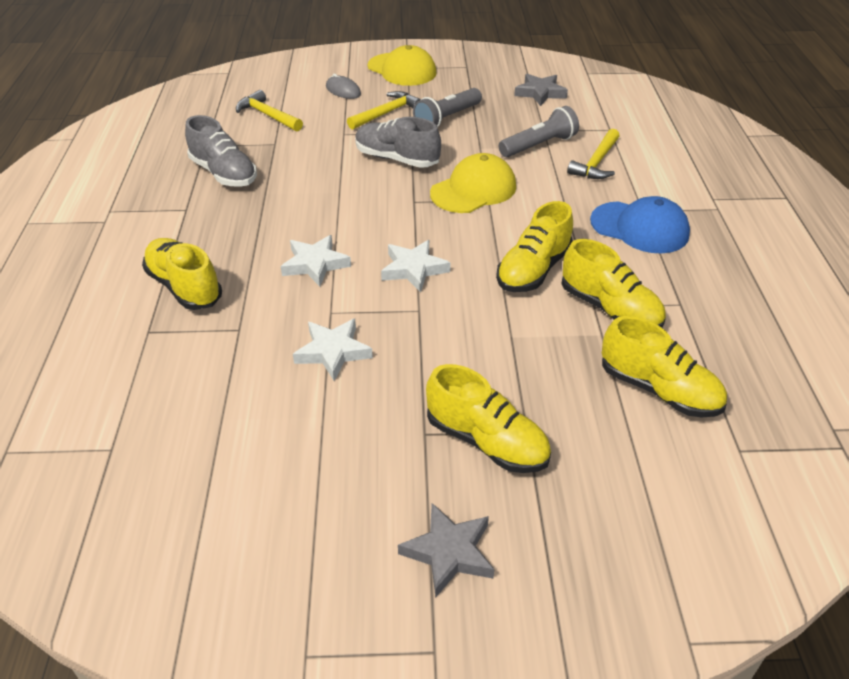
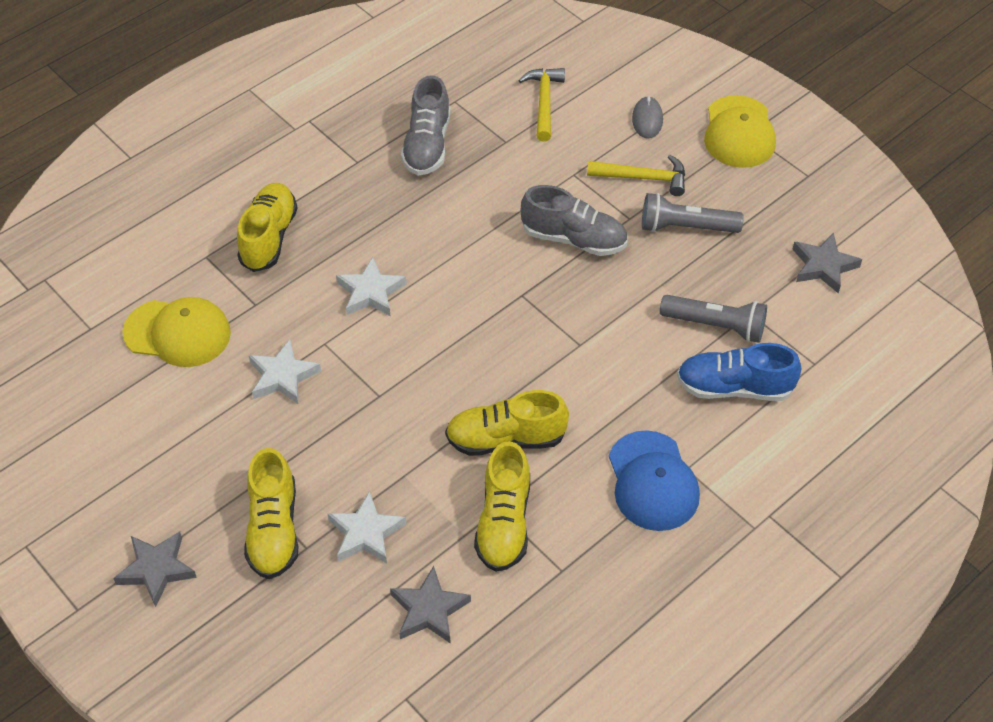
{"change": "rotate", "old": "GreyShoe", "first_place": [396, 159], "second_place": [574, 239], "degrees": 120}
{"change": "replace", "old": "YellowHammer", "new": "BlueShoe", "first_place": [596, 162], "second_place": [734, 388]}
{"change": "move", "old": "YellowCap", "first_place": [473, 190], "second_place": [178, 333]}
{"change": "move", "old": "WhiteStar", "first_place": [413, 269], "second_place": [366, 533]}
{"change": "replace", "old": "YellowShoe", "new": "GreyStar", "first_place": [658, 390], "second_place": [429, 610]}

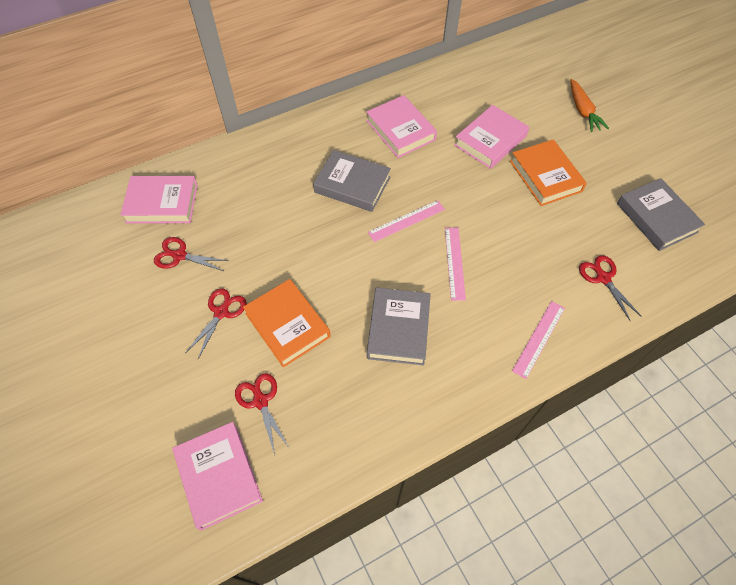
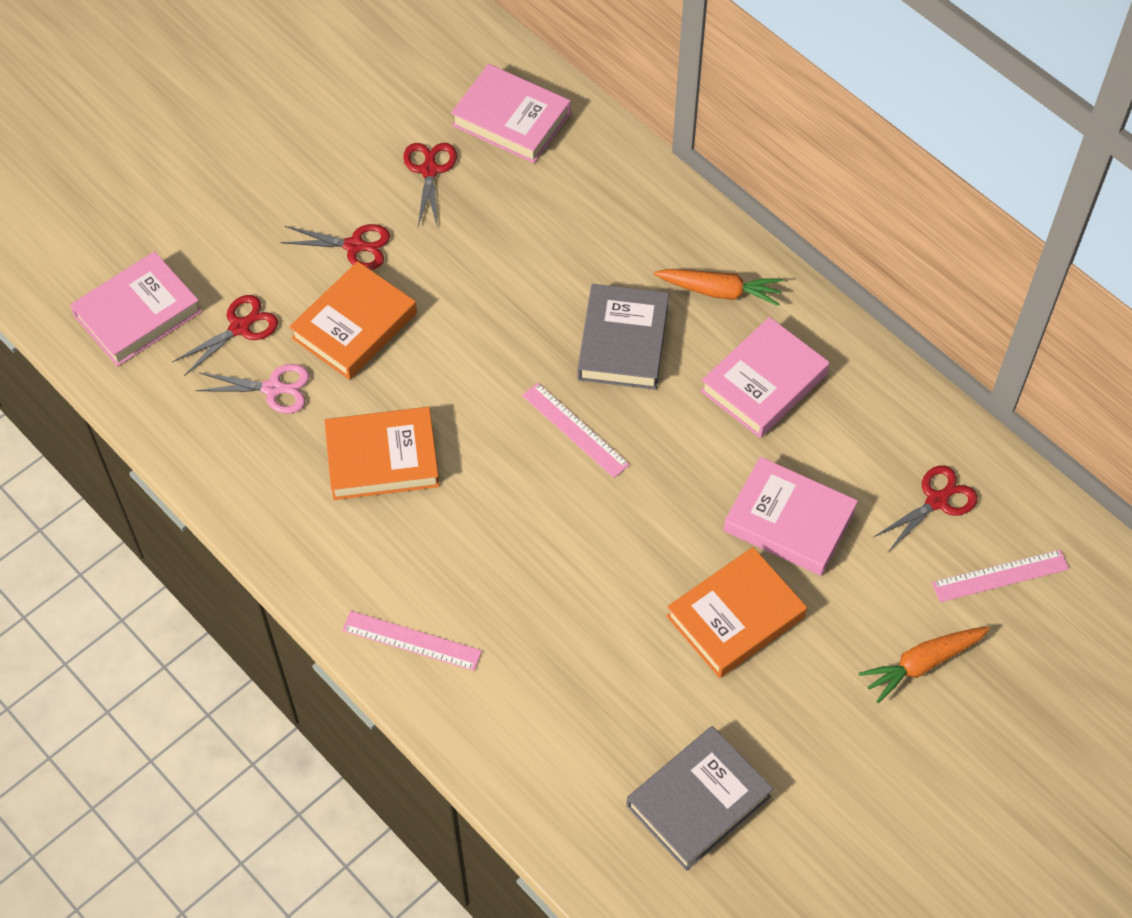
{"change": "rotate", "old": "PinkBook", "first_place": [162, 203], "second_place": [511, 119], "degrees": -45}
{"change": "move", "old": "PinkRuler", "first_place": [454, 263], "second_place": [1000, 576]}
{"change": "move", "old": "RedScissors", "first_place": [603, 278], "second_place": [937, 501]}
{"change": "recolor", "old": "GreyBook", "new": "OrangeBook", "first_place": [398, 329], "second_place": [382, 458]}
{"change": "insert", "new": "OrangeCarrot", "second_place": [719, 291]}
{"change": "insert", "new": "PinkScissors", "second_place": [273, 388]}

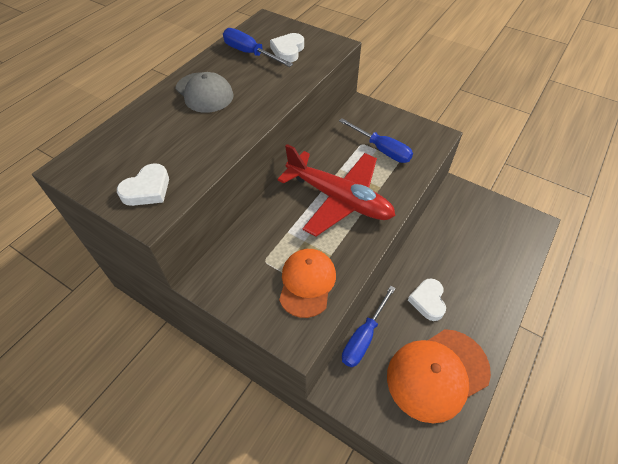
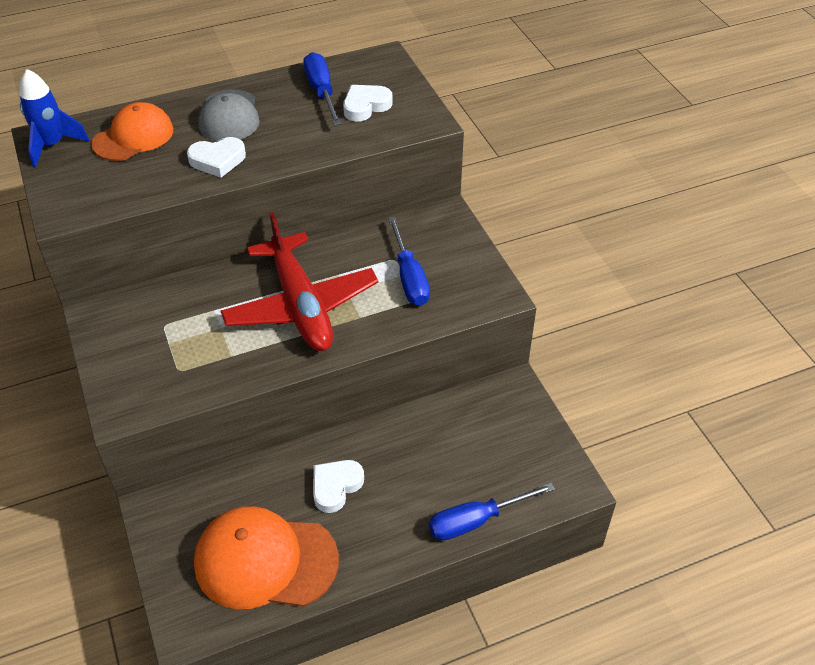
{"change": "move", "old": "WhiteHeart", "first_place": [147, 189], "second_place": [217, 160]}
{"change": "move", "old": "OrangeCap", "first_place": [307, 283], "second_place": [133, 137]}
{"change": "move", "old": "BlueScrewdriver", "first_place": [364, 337], "second_place": [476, 520]}
{"change": "insert", "new": "BlueRocket", "second_place": [53, 145]}

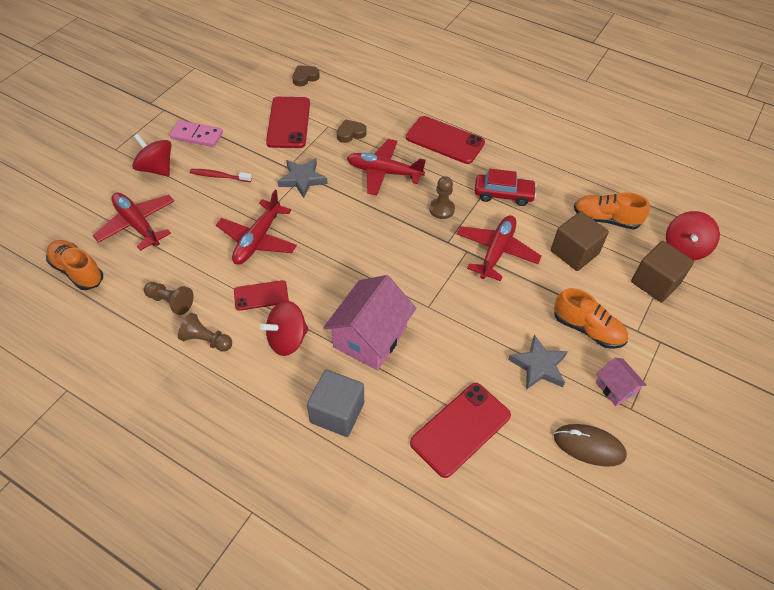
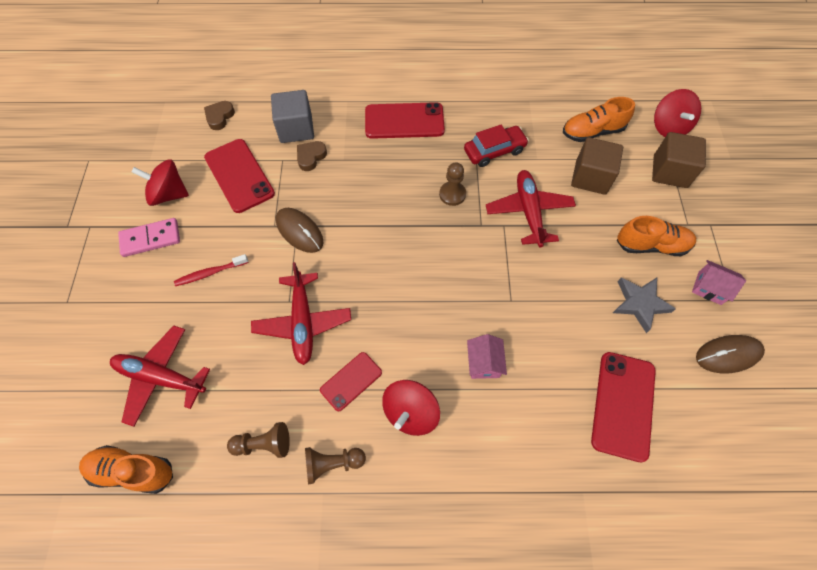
{"change": "move", "old": "RedSpinningTop", "first_place": [156, 168], "second_place": [169, 194]}
{"change": "delete", "old": "RedPlane", "first_place": [384, 172]}
{"change": "replace", "old": "GreyStar", "new": "BrownMouse", "first_place": [302, 179], "second_place": [299, 231]}
{"change": "resize", "old": "PinkHouse", "first_place": [370, 337], "second_place": [484, 363], "factor": 0.51}
{"change": "move", "old": "GreyCube", "first_place": [337, 412], "second_place": [296, 129]}

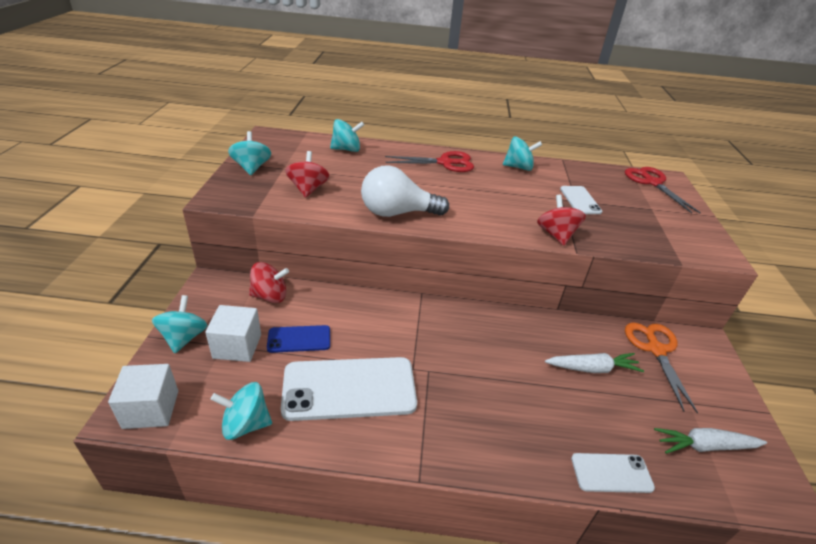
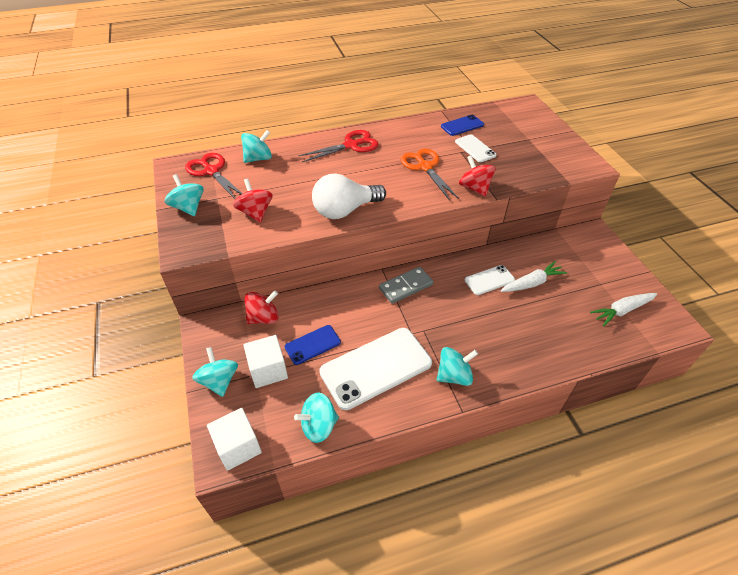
{"change": "move", "old": "TurquoiseSpinningTop", "first_place": [518, 167], "second_place": [454, 375]}
{"change": "move", "old": "RedScissors", "first_place": [652, 183], "second_place": [211, 171]}
{"change": "move", "old": "OrangeScissors", "first_place": [655, 349], "second_place": [425, 167]}
{"change": "move", "old": "WhitePhone", "first_place": [611, 473], "second_place": [489, 280]}
{"change": "insert", "new": "BluePhone", "second_place": [462, 125]}
{"change": "insert", "new": "GreyDomino", "second_place": [406, 286]}

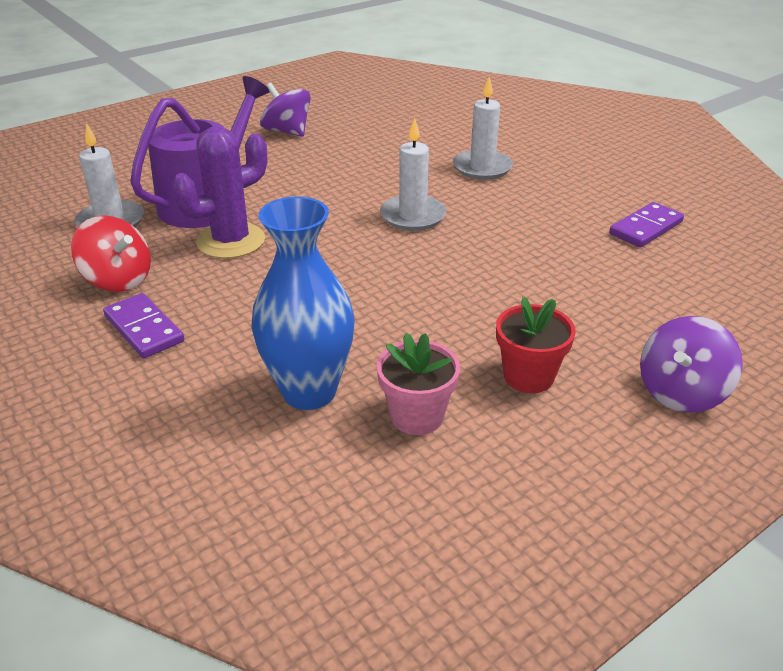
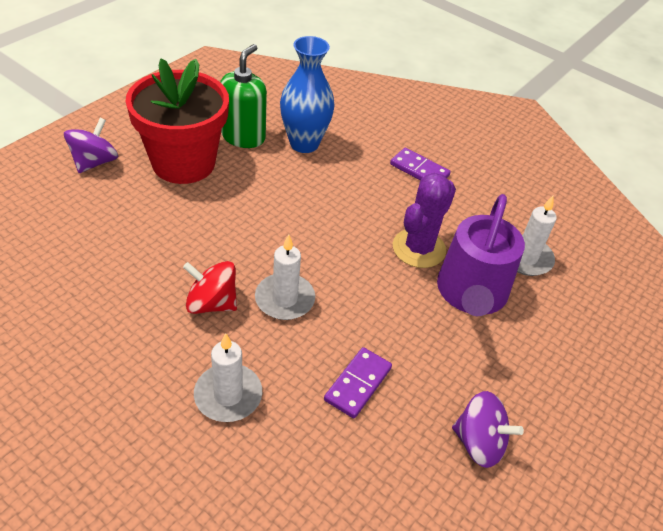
{"change": "move", "old": "PurpleDomino", "first_place": [646, 228], "second_place": [357, 384]}
{"change": "move", "old": "RedSpinningTop", "first_place": [118, 280], "second_place": [211, 303]}
{"change": "resize", "old": "RedFlowerPot", "first_place": [528, 376], "second_place": [183, 163], "factor": 2.13}
{"change": "replace", "old": "PinkFlowerPot", "new": "GreenSoapDispenser", "first_place": [417, 416], "second_place": [243, 137]}

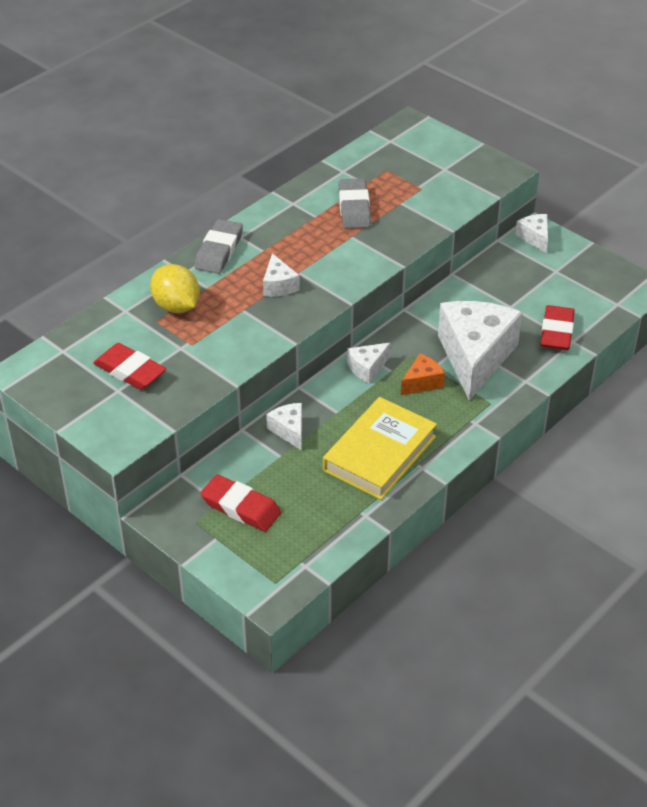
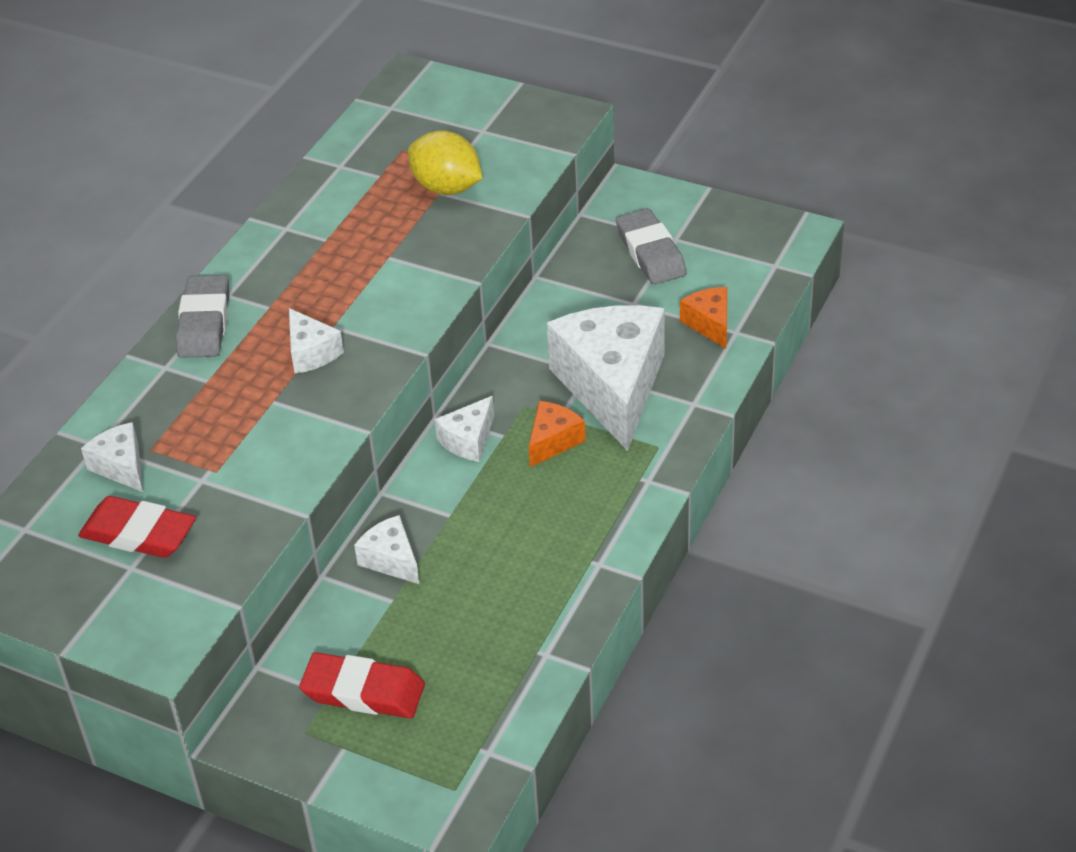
{"change": "move", "old": "GreyEraser", "first_place": [354, 208], "second_place": [650, 252]}
{"change": "move", "old": "WhiteCheese", "first_place": [534, 238], "second_place": [121, 467]}
{"change": "move", "old": "YellowLemon", "first_place": [176, 306], "second_place": [446, 188]}
{"change": "replace", "old": "RedEraser", "new": "OrangeCheese", "first_place": [556, 332], "second_place": [709, 324]}
{"change": "delete", "old": "YellowBook", "first_place": [379, 453]}

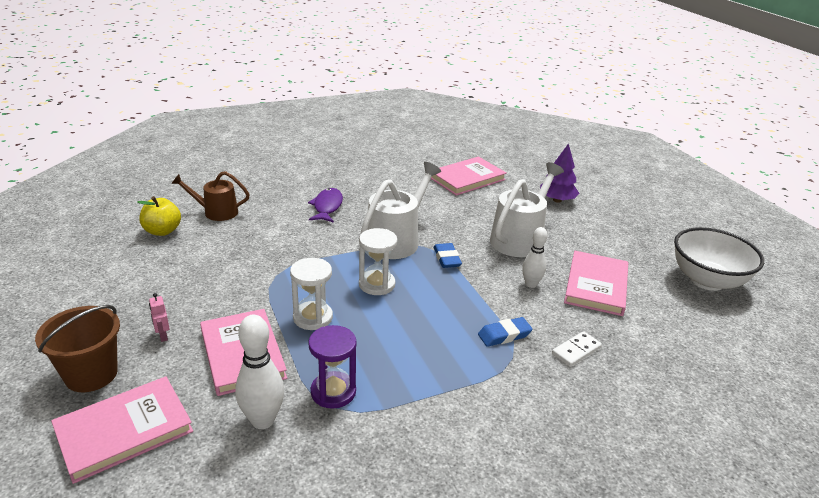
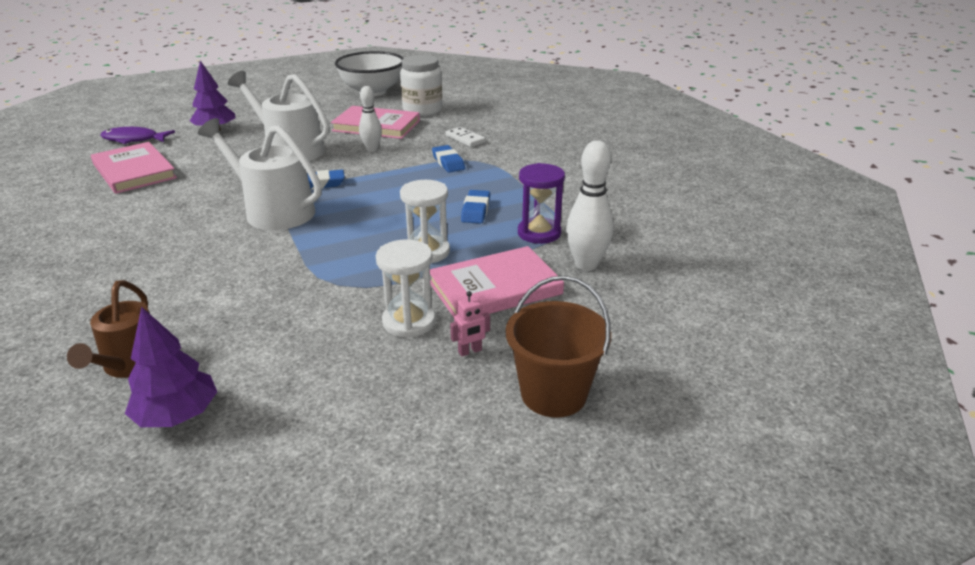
{"change": "move", "old": "PurpleFish", "first_place": [327, 207], "second_place": [134, 139]}
{"change": "replace", "old": "YellowApple", "new": "PurpleTree", "first_place": [162, 231], "second_place": [178, 415]}
{"change": "move", "old": "WhiteHourglass", "first_place": [377, 284], "second_place": [409, 322]}
{"change": "delete", "old": "PinkBook", "first_place": [124, 430]}
{"change": "insert", "new": "WhiteJar", "second_place": [422, 110]}
{"change": "insert", "new": "BlueEraser", "second_place": [475, 210]}

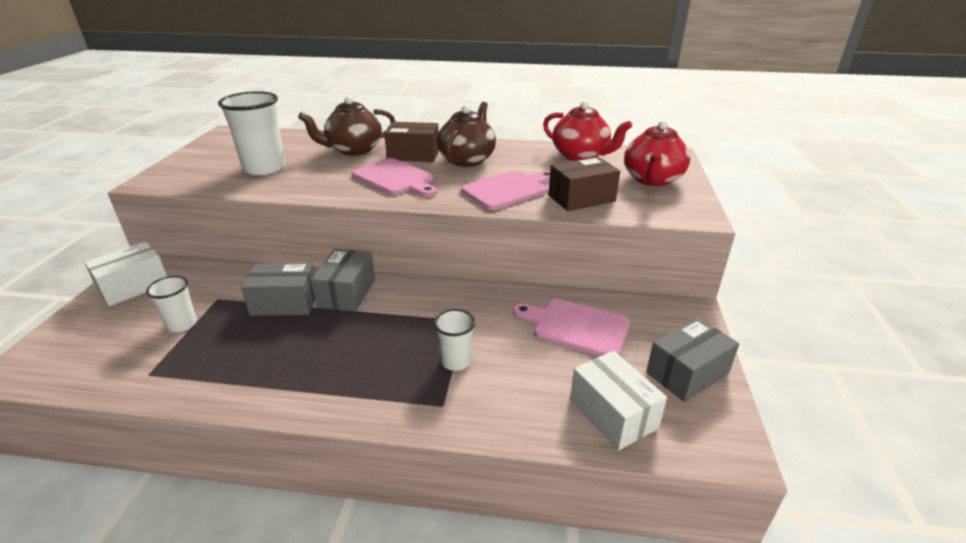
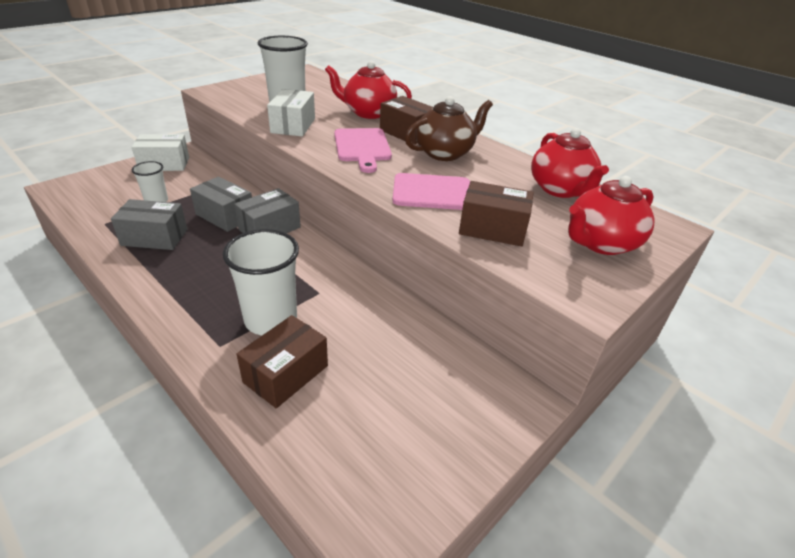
{"change": "recolor", "old": "BrownTeapot", "new": "RedTeapot", "first_place": [353, 150], "second_place": [368, 113]}
{"change": "delete", "old": "PinkCuttingBoard", "first_place": [576, 327]}
{"change": "resize", "old": "WhiteCup", "first_place": [456, 361], "second_place": [271, 319], "factor": 1.79}
{"change": "move", "old": "GreyBox", "first_place": [687, 373], "second_place": [154, 237]}
{"change": "move", "old": "WhiteBox", "first_place": [613, 413], "second_place": [293, 125]}
{"change": "insert", "new": "BrownBox", "second_place": [286, 374]}

